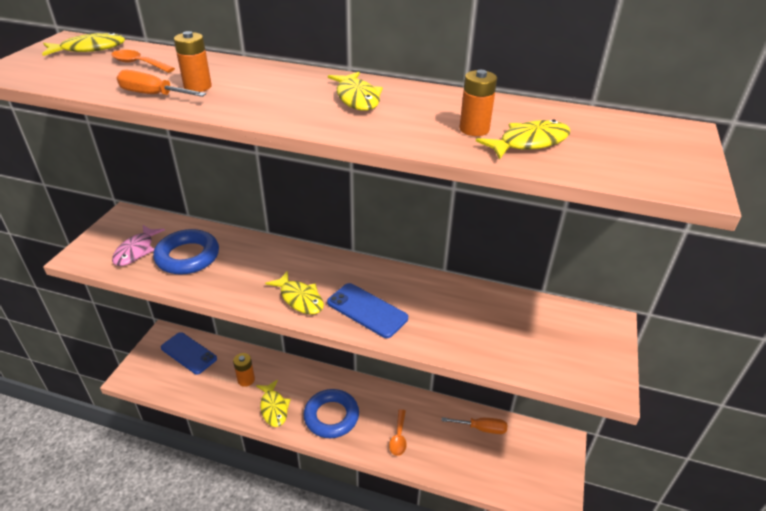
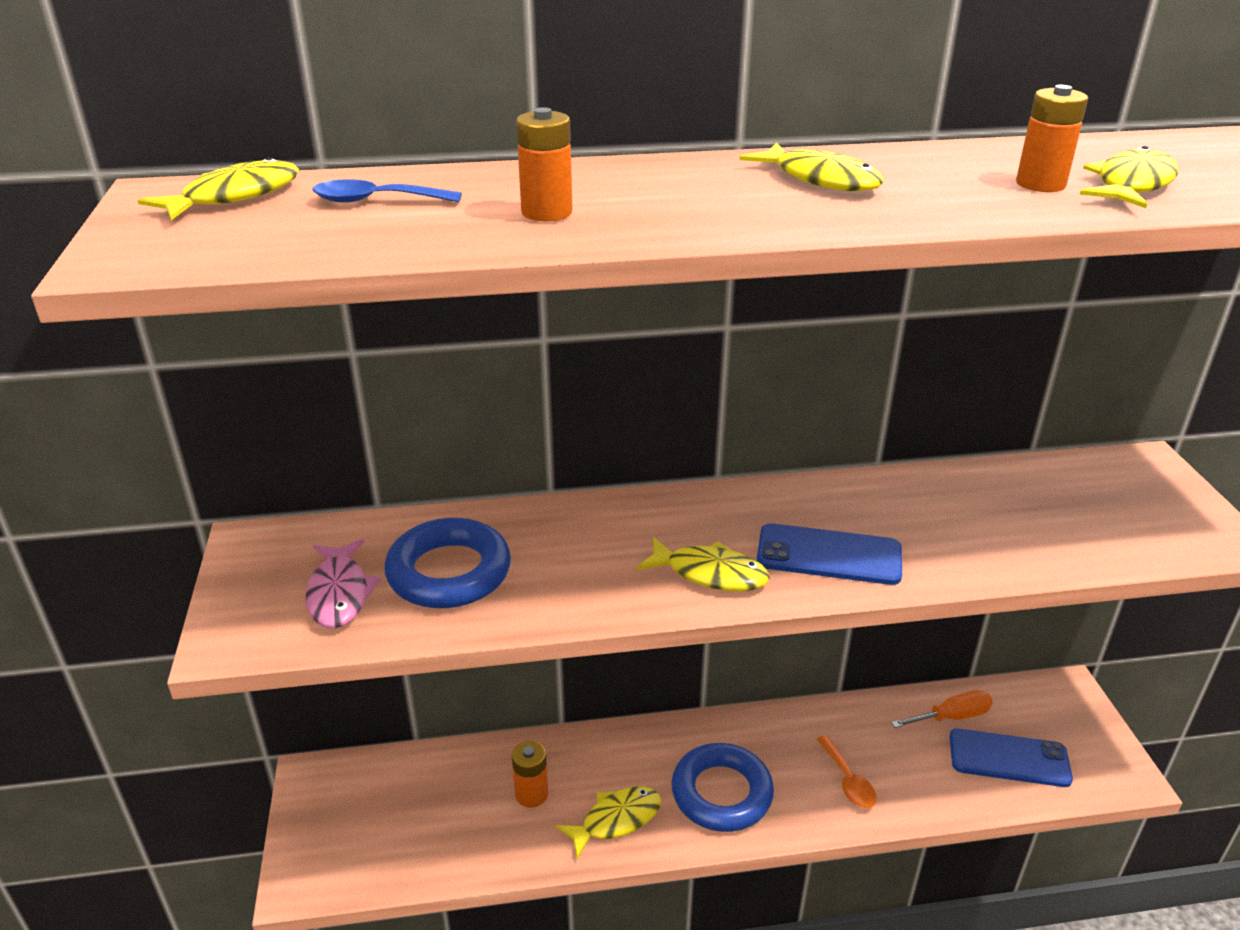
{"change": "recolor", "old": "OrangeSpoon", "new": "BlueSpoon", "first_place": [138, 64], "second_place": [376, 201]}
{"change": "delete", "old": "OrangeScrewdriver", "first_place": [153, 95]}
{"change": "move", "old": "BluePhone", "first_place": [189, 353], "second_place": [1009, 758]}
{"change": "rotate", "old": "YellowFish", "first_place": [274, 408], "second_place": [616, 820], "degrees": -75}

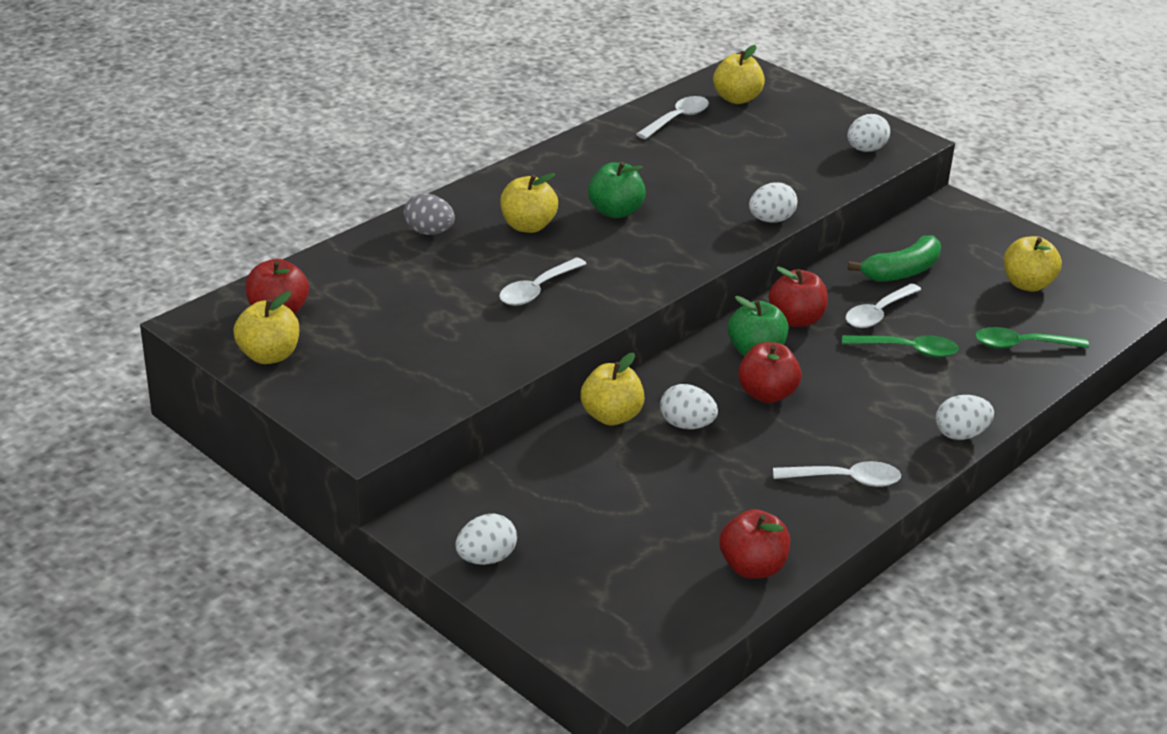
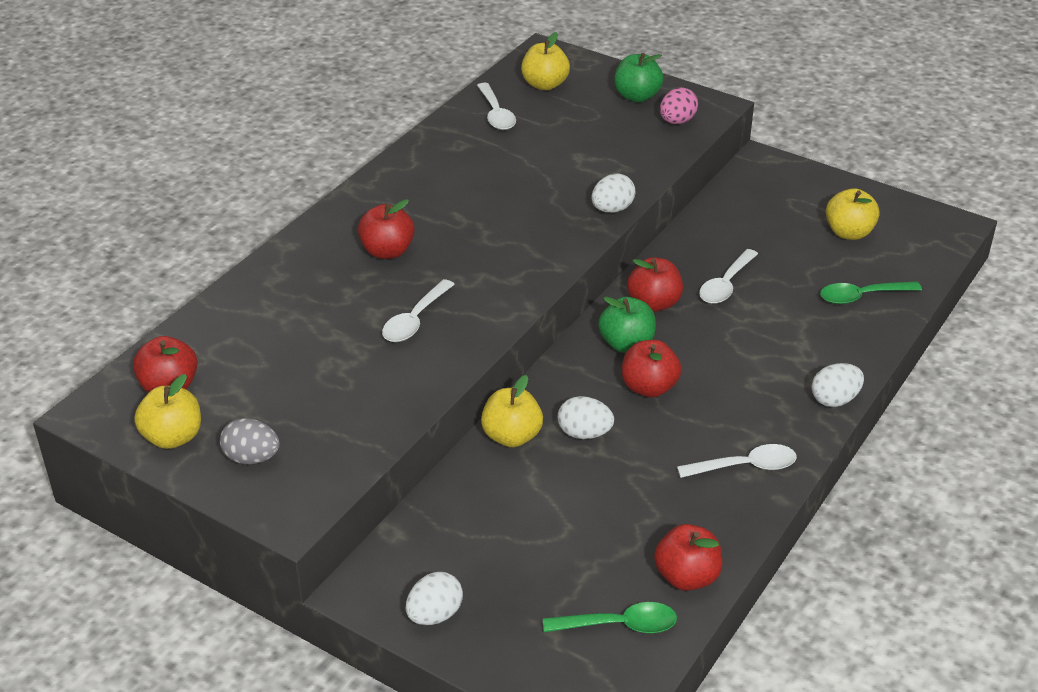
{"change": "rotate", "old": "WhiteSpoon", "first_place": [677, 119], "second_place": [496, 114], "degrees": 135}
{"change": "recolor", "old": "WhiteEgg", "new": "PinkEgg", "first_place": [865, 150], "second_place": [677, 121]}
{"change": "move", "old": "GreenApple", "first_place": [615, 211], "second_place": [637, 96]}
{"change": "recolor", "old": "YellowApple", "new": "RedApple", "first_place": [528, 226], "second_place": [387, 251]}
{"change": "move", "old": "GreyEgg", "first_place": [429, 232], "second_place": [251, 458]}
{"change": "delete", "old": "GreenBanana", "first_place": [901, 271]}
{"change": "move", "old": "GreenSpoon", "first_place": [907, 350], "second_place": [619, 625]}

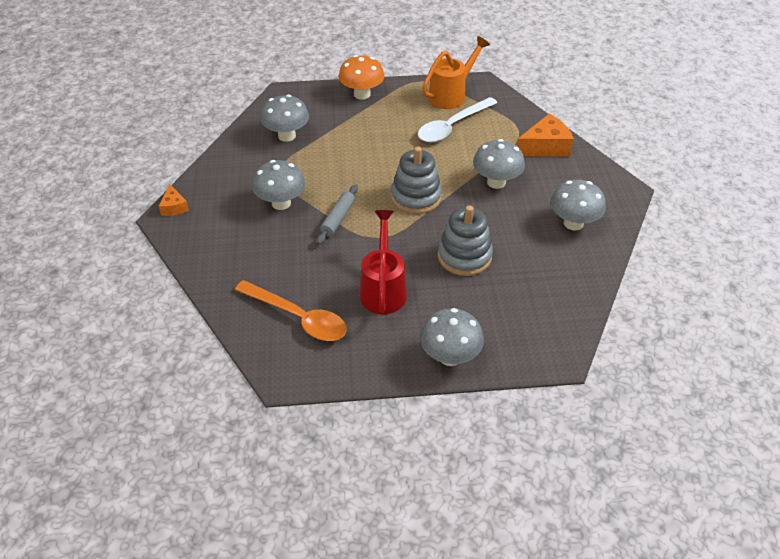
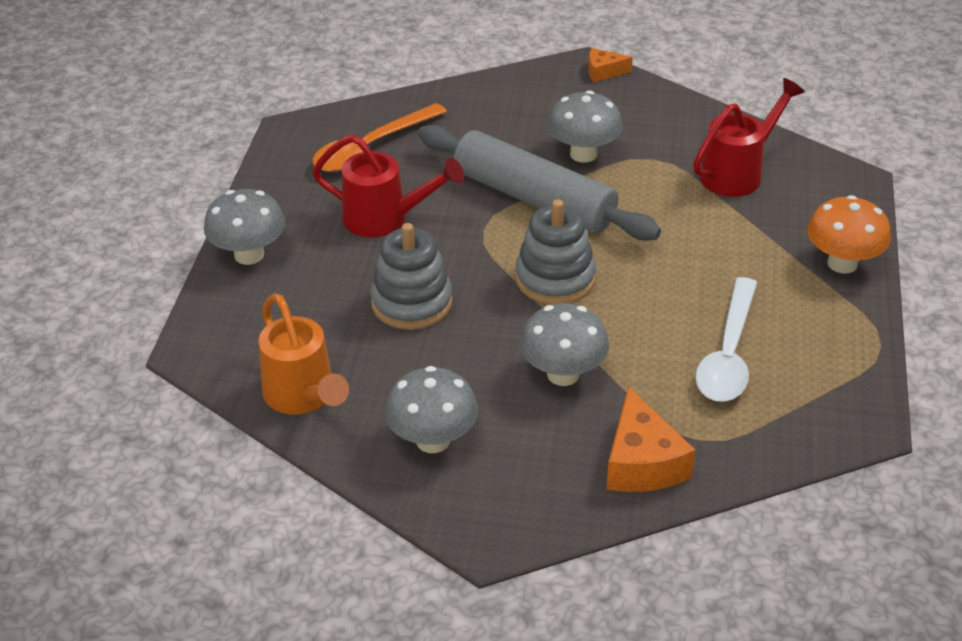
{"change": "move", "old": "OrangeWateringCan", "first_place": [451, 95], "second_place": [303, 397]}
{"change": "replace", "old": "GreyMushroom", "new": "RedWateringCan", "first_place": [287, 136], "second_place": [738, 173]}
{"change": "rotate", "old": "WhiteSpoon", "first_place": [452, 126], "second_place": [728, 354], "degrees": -135}
{"change": "resize", "old": "GreyRollingPin", "first_place": [338, 218], "second_place": [534, 198], "factor": 2.2}

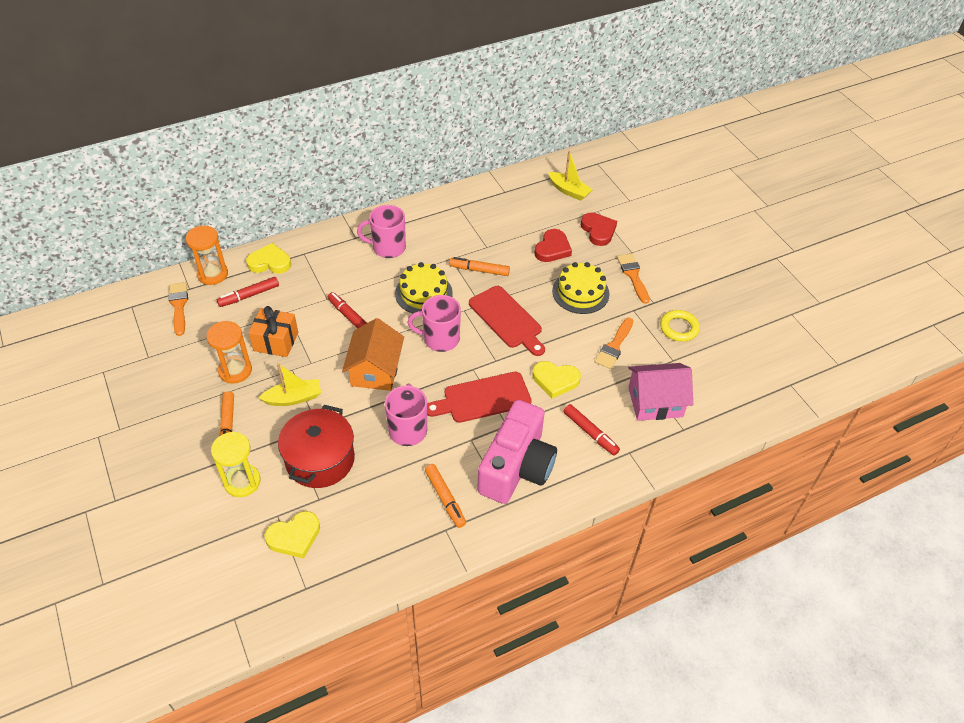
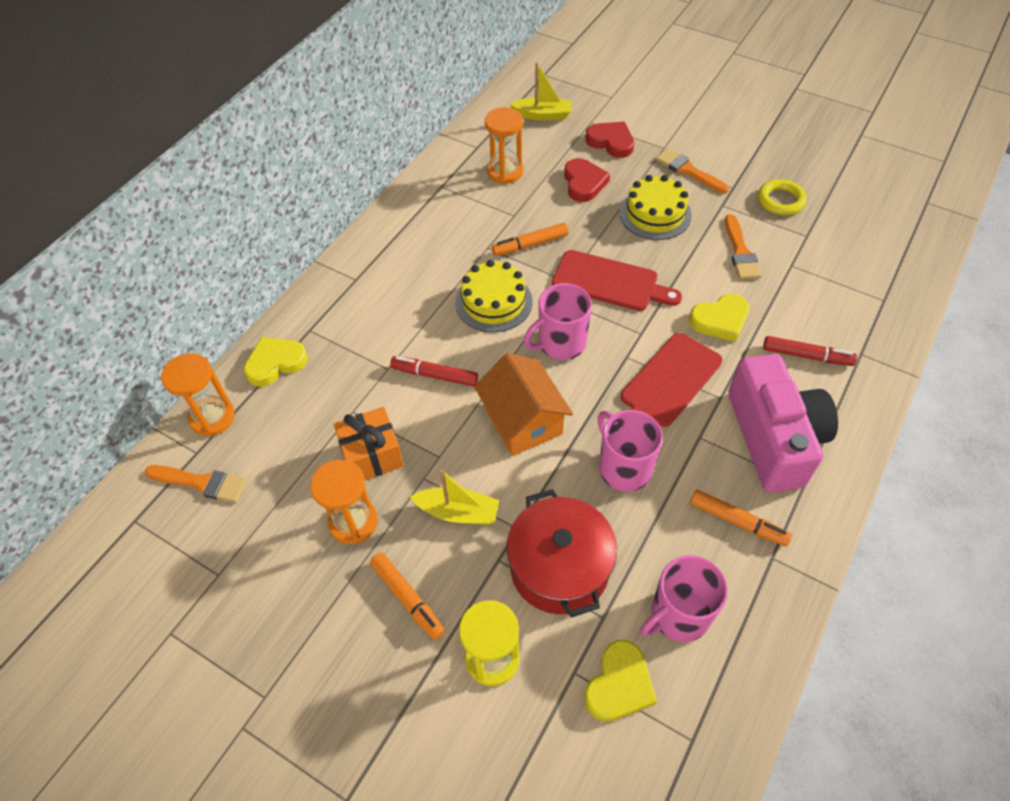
{"change": "move", "old": "PinkMug", "first_place": [388, 248], "second_place": [678, 615]}
{"change": "delete", "old": "RedMarker", "first_place": [249, 295]}
{"change": "rotate", "old": "OrangeBrush", "first_place": [179, 306], "second_place": [202, 483], "degrees": 150}
{"change": "rotate", "old": "YellowBoat", "first_place": [293, 398], "second_place": [458, 512], "degrees": 60}
{"change": "delete", "old": "PinkHouse", "first_place": [655, 402]}
{"change": "insert", "new": "OrangeHourglass", "second_place": [505, 172]}

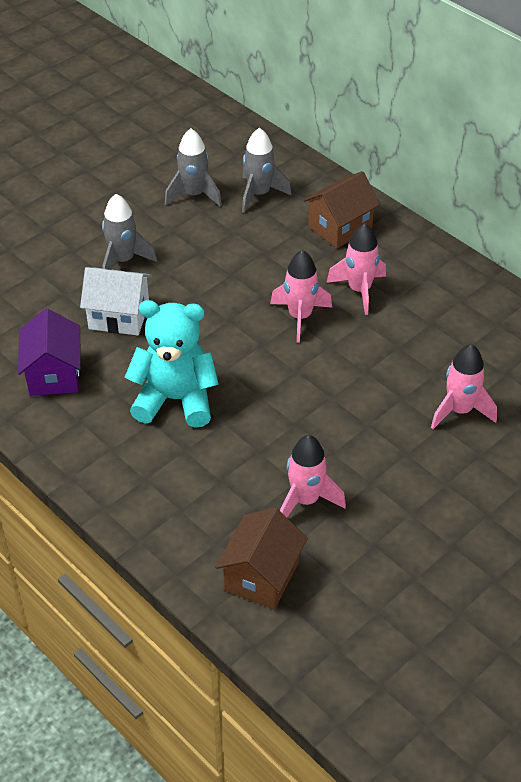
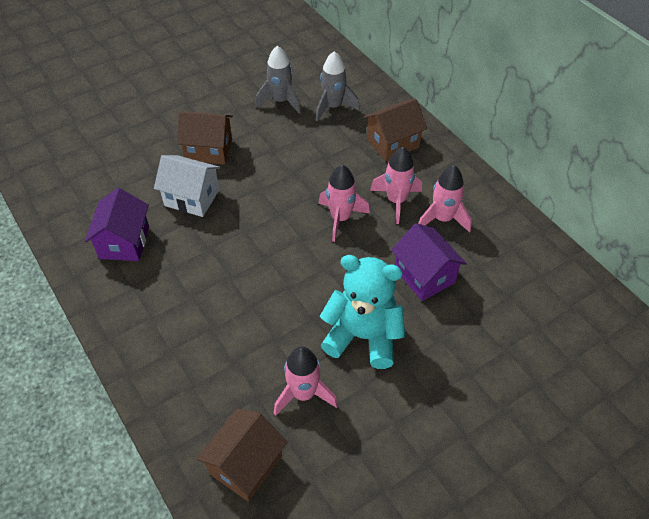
{"change": "replace", "old": "GreyRocket", "new": "BrownHouse", "first_place": [123, 261], "second_place": [209, 150]}
{"change": "move", "old": "TurquoiseTeddyBear", "first_place": [175, 399], "second_place": [363, 336]}
{"change": "move", "old": "PinkRocket", "first_place": [459, 410], "second_place": [442, 219]}
{"change": "insert", "new": "PurpleHouse", "second_place": [424, 275]}

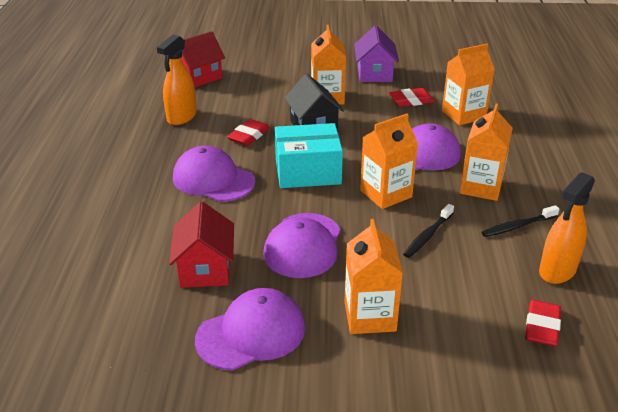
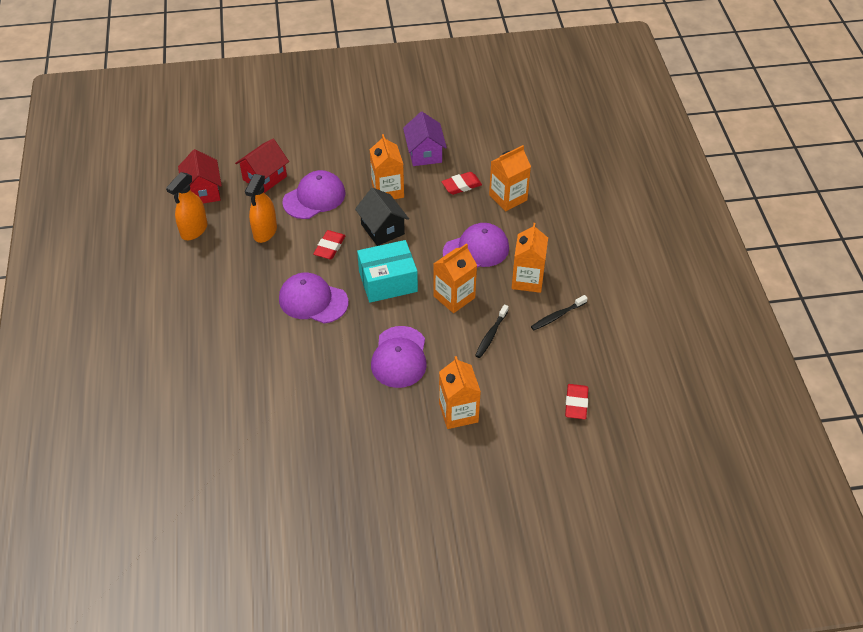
{"change": "move", "old": "OrangeSprayBottle", "first_place": [557, 271], "second_place": [194, 230]}
{"change": "move", "old": "RedHouse", "first_place": [205, 269], "second_place": [203, 192]}
{"change": "move", "old": "PurpleCap", "first_place": [251, 333], "second_place": [314, 197]}

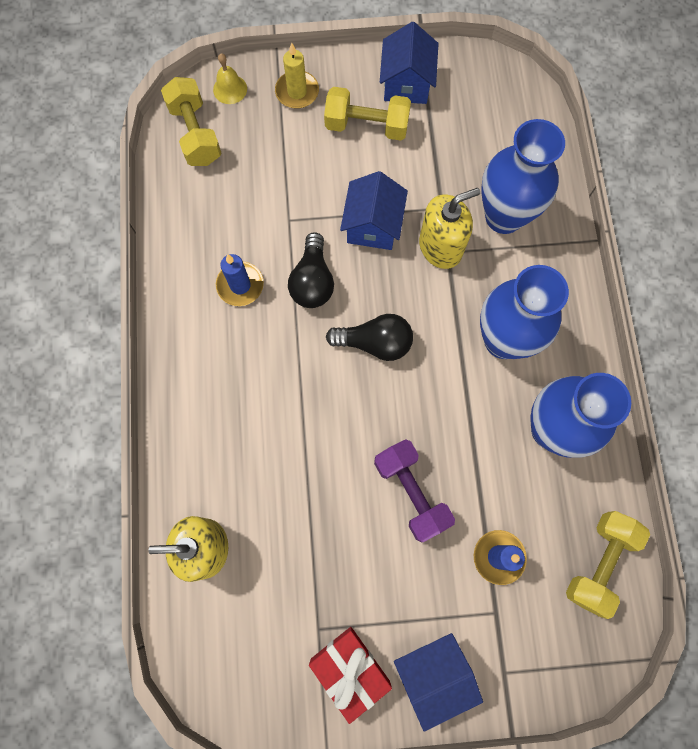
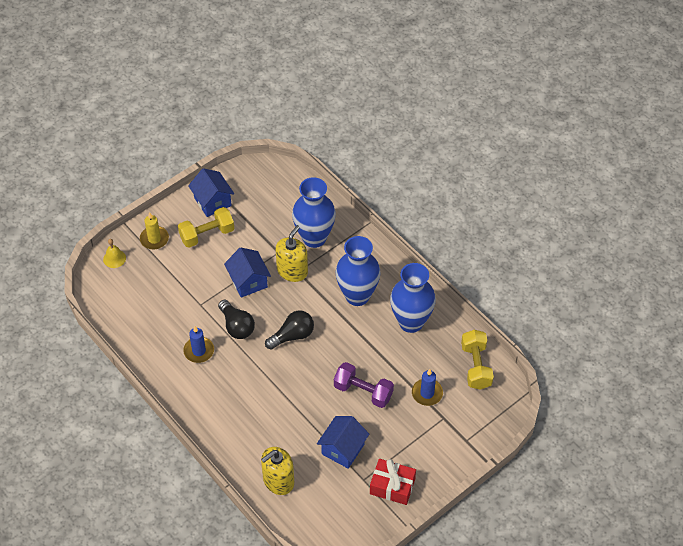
{"change": "delete", "old": "YellowDumbbell", "first_place": [195, 134]}
{"change": "move", "old": "BlueHouse", "first_place": [433, 674], "second_place": [343, 449]}

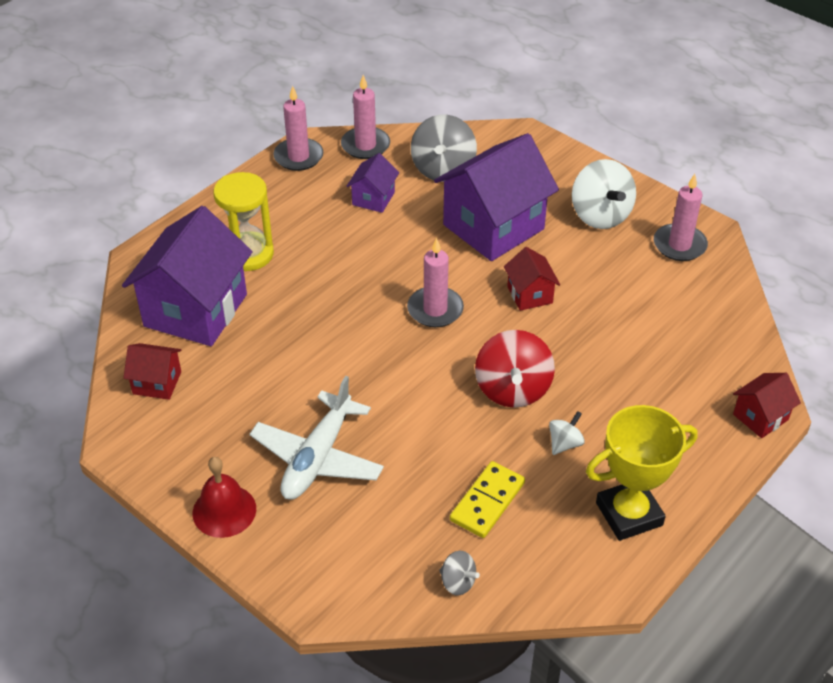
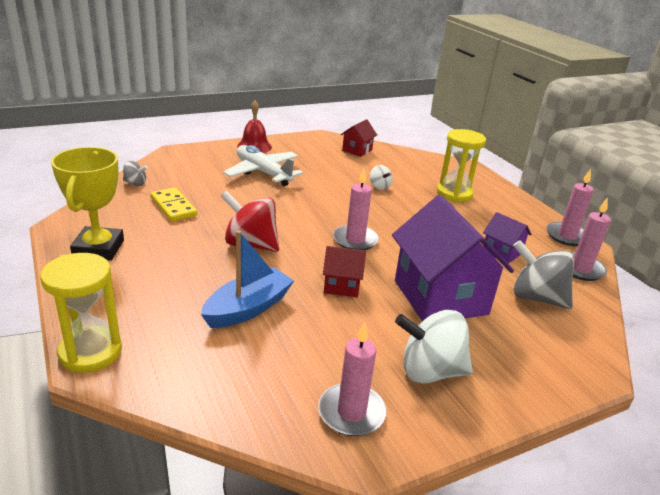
{"change": "delete", "old": "PurpleHouse", "first_place": [195, 310]}
{"change": "replace", "old": "RedHouse", "new": "YellowHourglass", "first_place": [760, 417], "second_place": [90, 352]}
{"change": "move", "old": "WhiteSpinningTop", "first_place": [565, 443], "second_place": [379, 186]}
{"change": "rotate", "old": "GreySpinningTop", "first_place": [458, 582], "second_place": [135, 183], "degrees": -135}
{"change": "insert", "new": "BlueBoat", "second_place": [248, 308]}

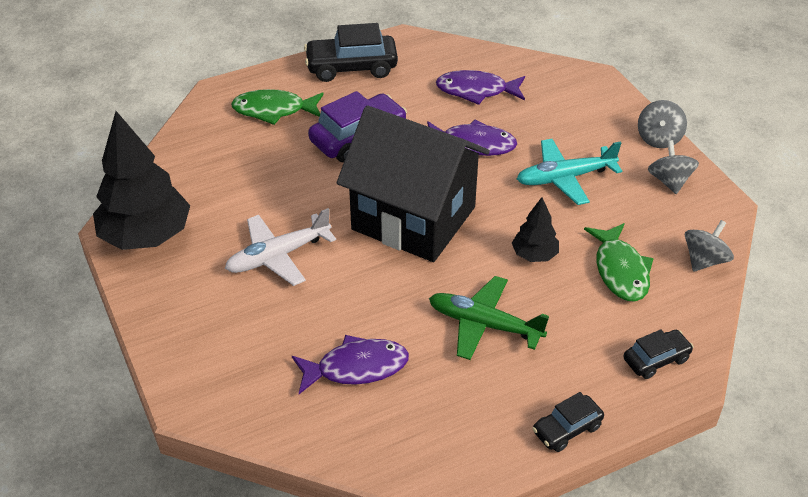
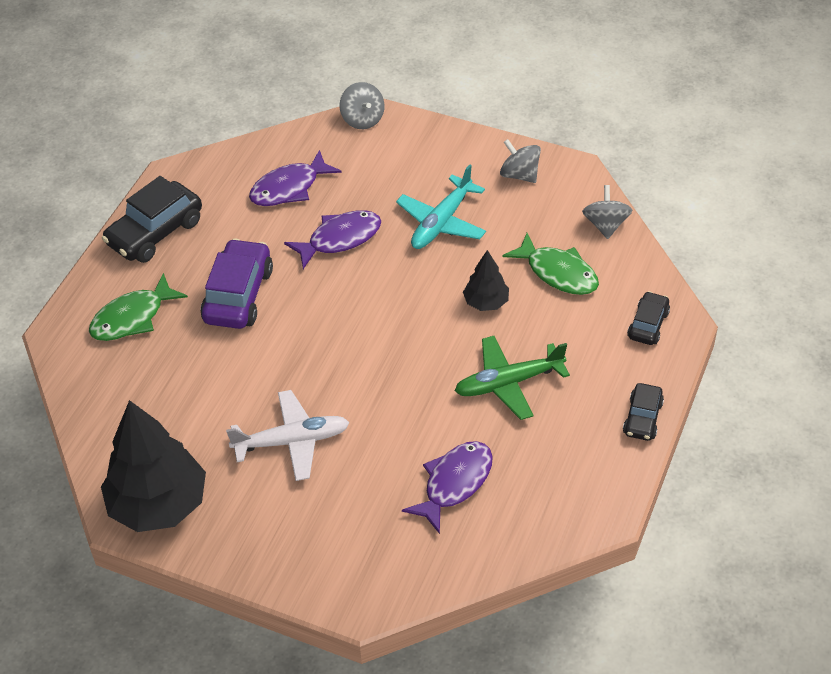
{"change": "move", "old": "GreySpinningTop", "first_place": [659, 138], "second_place": [362, 119]}
{"change": "delete", "old": "BlackHouse", "first_place": [413, 218]}
{"change": "rotate", "old": "WhitePlane", "first_place": [278, 256], "second_place": [292, 441], "degrees": -120}

